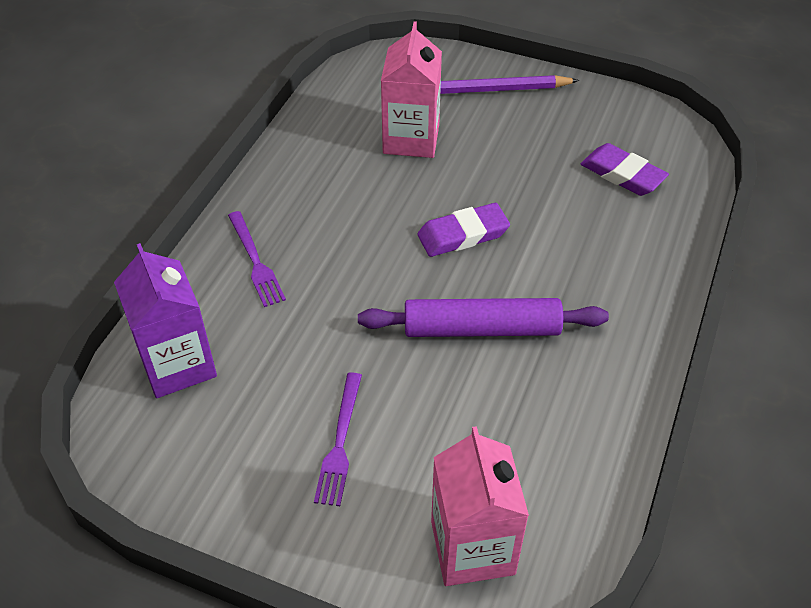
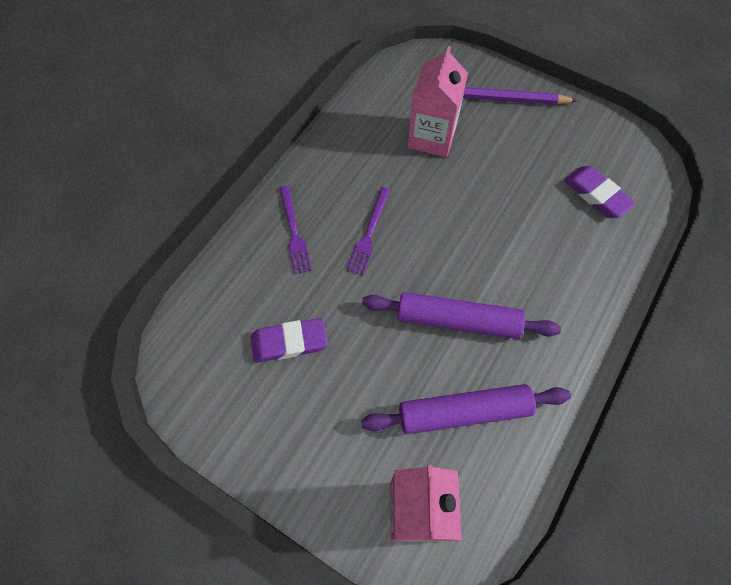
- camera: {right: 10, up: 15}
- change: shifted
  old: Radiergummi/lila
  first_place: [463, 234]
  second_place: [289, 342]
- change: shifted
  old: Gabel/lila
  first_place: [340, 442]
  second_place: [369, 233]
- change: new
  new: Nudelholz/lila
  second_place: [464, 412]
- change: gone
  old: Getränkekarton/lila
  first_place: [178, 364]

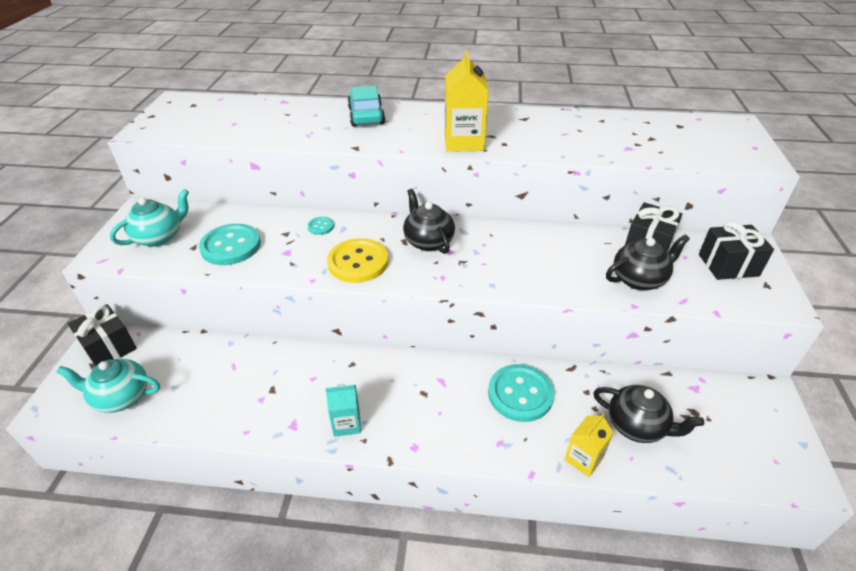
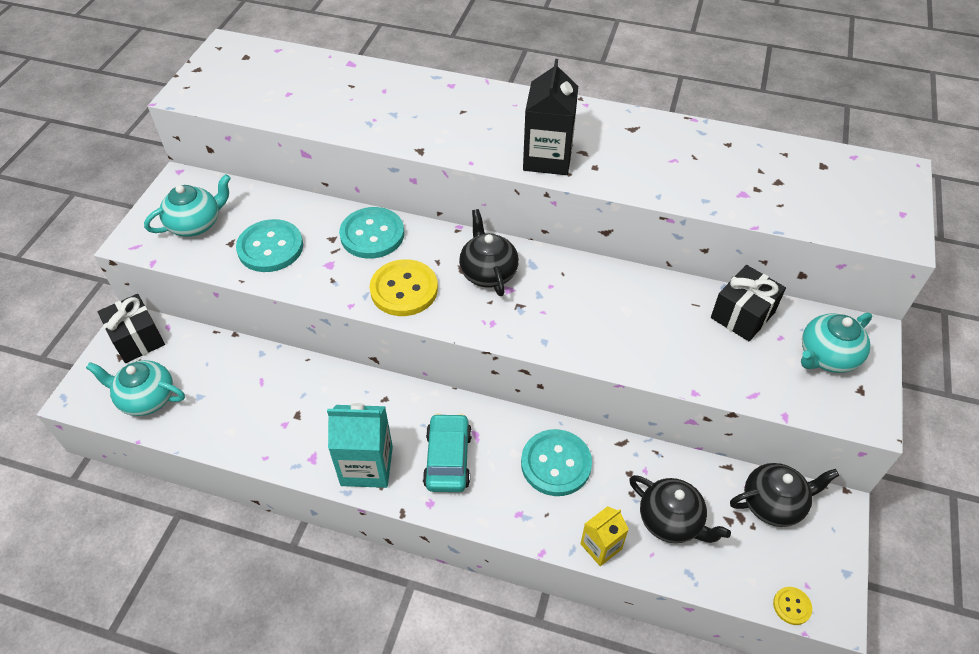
- camera: {right: 10, up: 10}
- change: scaled
  old: Getränkekarton/türkis
  first_place: [347, 423]
  second_place: [367, 466]
  factor: 1.68
- change: scaled
  old: Knopf/türkis
  first_place: [321, 226]
  second_place: [372, 235]
  factor: 2.13
- change: shifted
  old: Auto/türkis
  first_place: [366, 116]
  second_place: [448, 459]
- change: repainted
  old: Getränkekarton/gelb
  new: Getränkekarton/schwarz
  first_place: [464, 142]
  second_place: [547, 158]
- change: shifted
  old: Teekanne/schwarz
  first_place: [639, 279]
  second_place: [773, 503]
- change: new
  new: Knopf/gelb
  second_place: [792, 606]
- change: swapped
  old: Geschenk/schwarz
  new: Teekanne/türkis
  first_place: [728, 265]
  second_place: [827, 356]

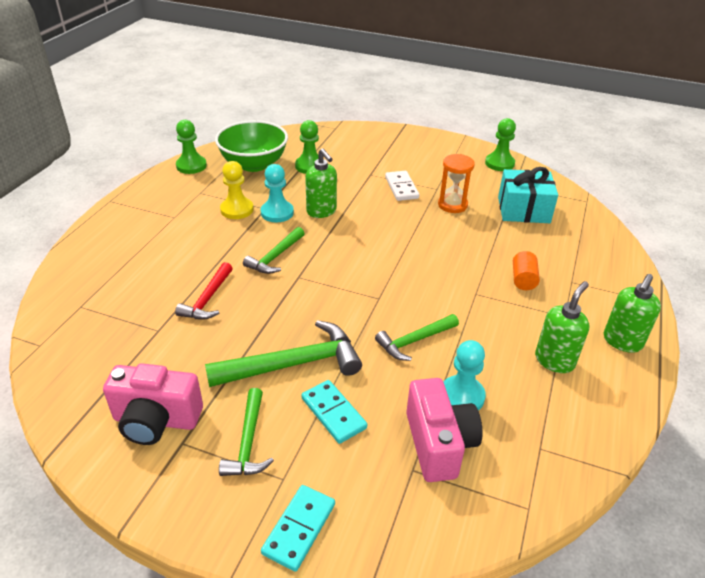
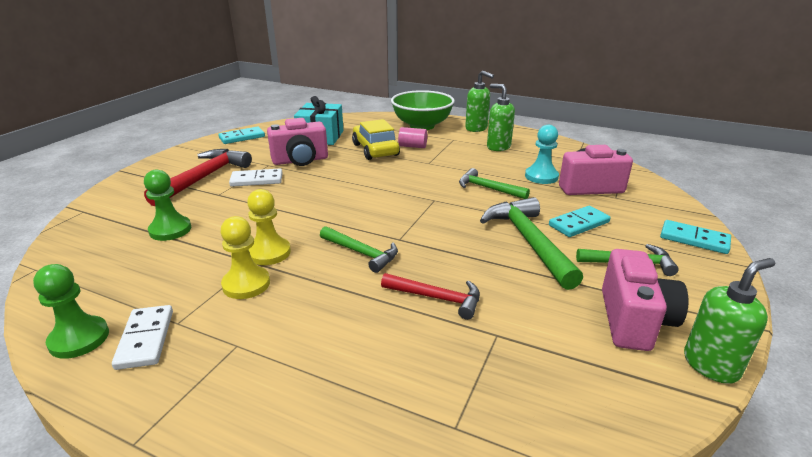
- camera: {right: -85, up: -10}
- change: new
  new: Dominostein/weiß
  second_place: [146, 339]
- change: new
  new: Hammer/rot
  second_place: [204, 178]
- change: swapped
  old: Bauer/grün
  new: Dominostein/türkis
  first_place: [499, 163]
  second_place: [242, 137]
- change: repainted
  old: Bauer/türkis
  new: Bauer/gelb
  first_place: [277, 213]
  second_place: [269, 253]
- change: swapped
  old: Sanduhr/orange
  new: Kamera/rosa
  first_place: [452, 205]
  second_place: [300, 160]
- change: new
  new: Auto/gelb
  second_place: [375, 150]
- change: shifted
  old: Schüssel/grün
  first_place: [254, 164]
  second_place: [422, 126]
- change: repainted
  old: Vollzylinder/orange
  new: Vollzylinder/rosa
  first_place: [523, 279]
  second_place: [412, 146]
- change: rotated
  old: Hammer/grün
  first_place: [414, 341]
  second_place: [488, 188]
  degrees: 150
- change: shifted
  old: Seifenspender/grün
  first_place: [321, 211]
  second_place: [711, 365]

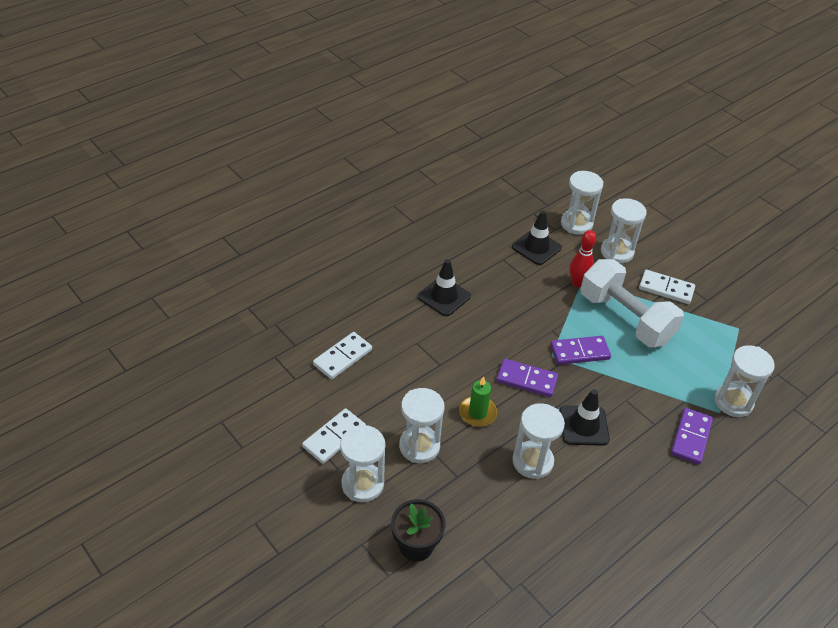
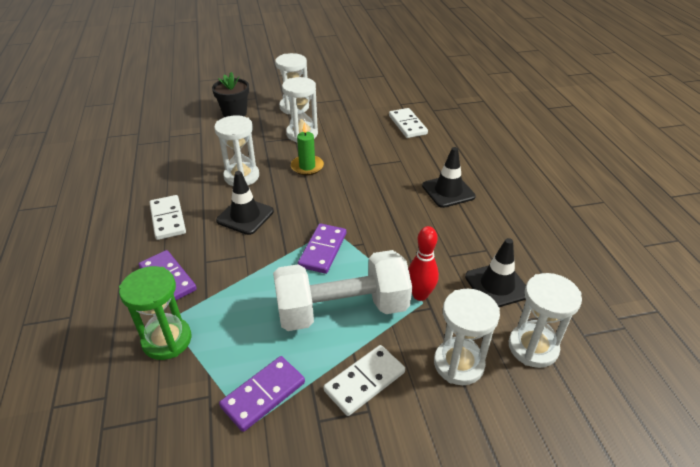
- camera: {right: 120, up: -5}
- change: repainted
  old: Sanduhr/weiß
  new: Sanduhr/grün
  first_place: [733, 402]
  second_place: [167, 340]
- change: shifted
  old: Dominostein/weiß
  first_place: [334, 437]
  second_place: [168, 219]
- change: shifted
  old: Dominostein/lila
  first_place: [526, 380]
  second_place: [263, 394]

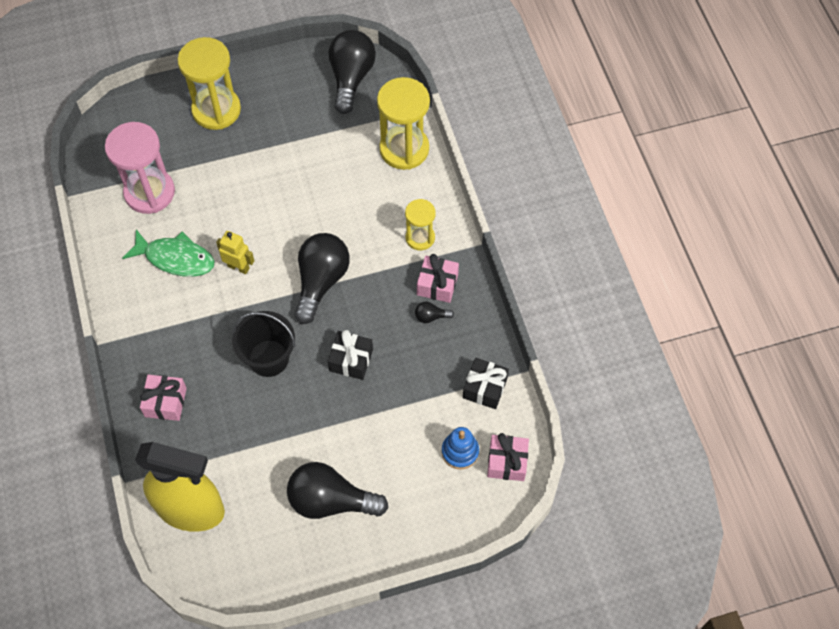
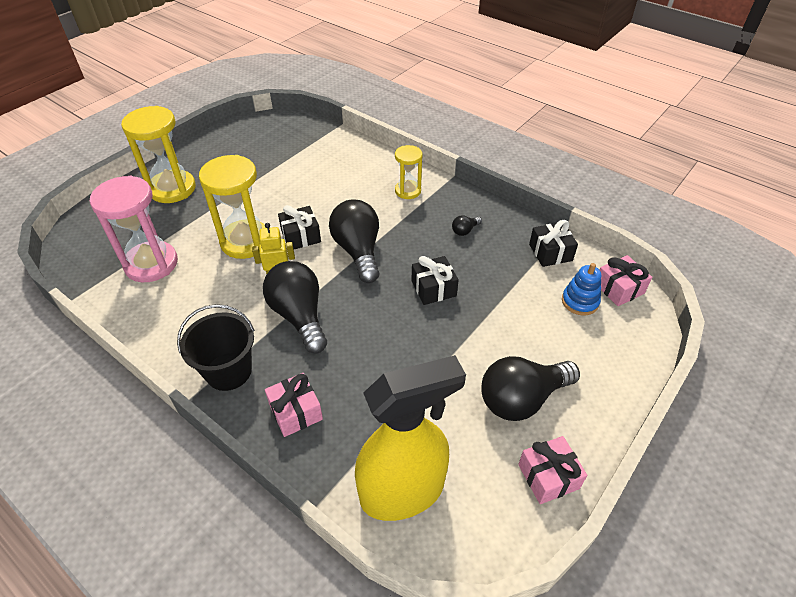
- camera: {right: -35, up: -15}
- change: shifted
  old: Eimer/schwarz
  first_place: [268, 358]
  second_place: [228, 371]
- change: shifted
  old: Sanduhr/gelb
  first_place: [404, 149]
  second_place: [245, 241]
- change: shifted
  old: Glühbirne/schwarz
  first_place: [351, 78]
  second_place: [299, 316]
- change: new
  new: Geschenk/schwarz
  second_place: [301, 236]
- change: shifted
  old: Geschenk/rosa
  first_place: [437, 284]
  second_place: [548, 476]
- change: gone
  old: Fisch/grün
  first_place: [176, 258]

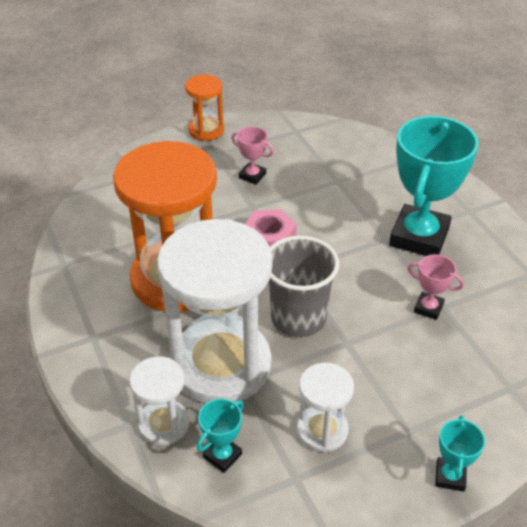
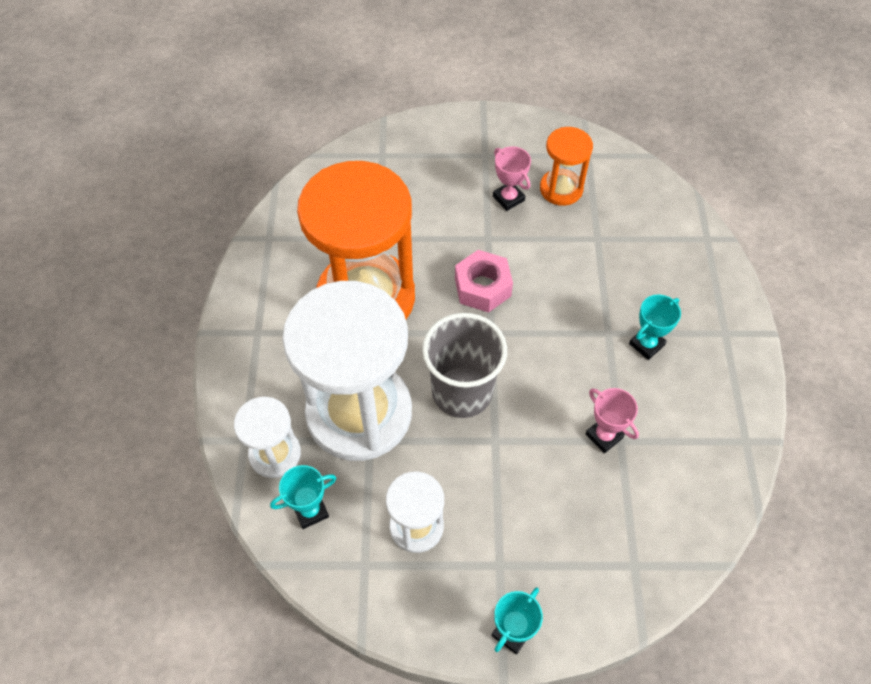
- camera: {right: 25, up: 15}
- change: shifted
  old: Sanduhr/orange
  first_place: [206, 130]
  second_place: [561, 189]
- change: scaled
  old: Pokal/türkis
  first_place: [419, 237]
  second_place: [646, 344]
  factor: 0.45

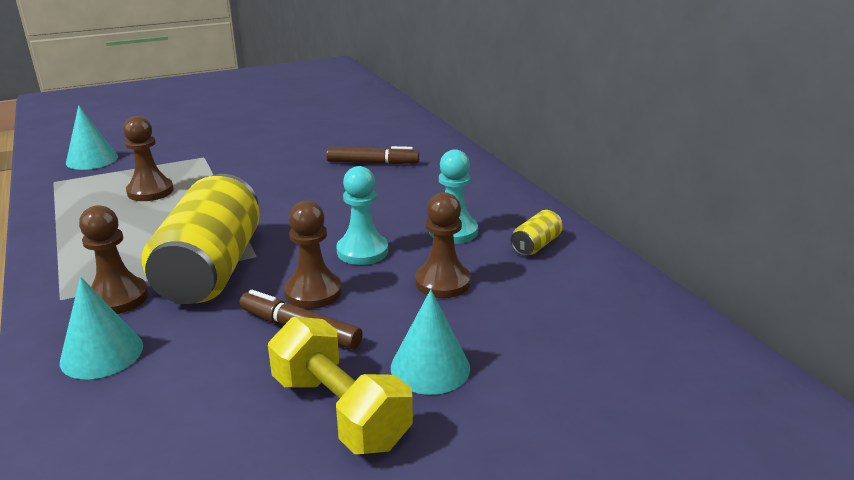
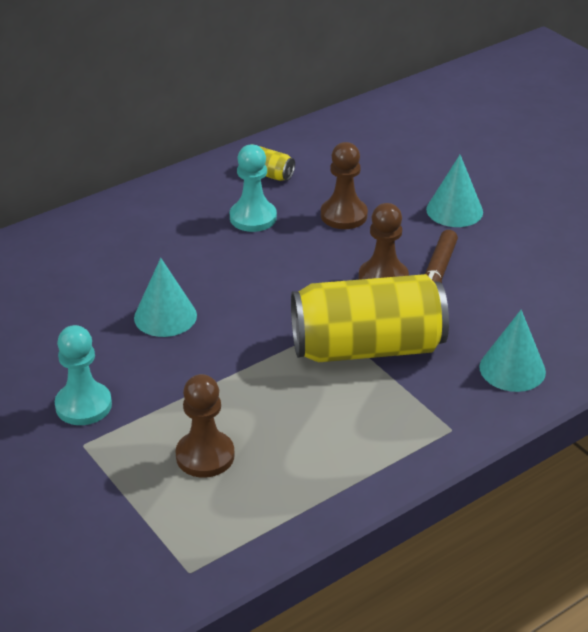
- camera: {right: -100, up: 10}
- change: shifted
  old: Bauer/türkis
  first_place: [362, 251]
  second_place: [83, 405]
- change: shifted
  old: Kegel/türkis
  first_place: [92, 159]
  second_place: [165, 316]
- change: gone
  old: Bauer/braun
  first_place: [118, 298]
- change: gone
  old: Hantel/gelb
  first_place: [340, 410]
- change: gone
  old: Filzstift/braun
  first_place: [372, 163]

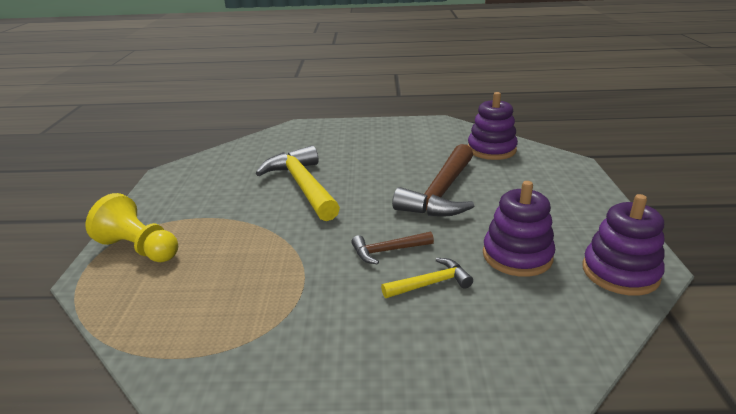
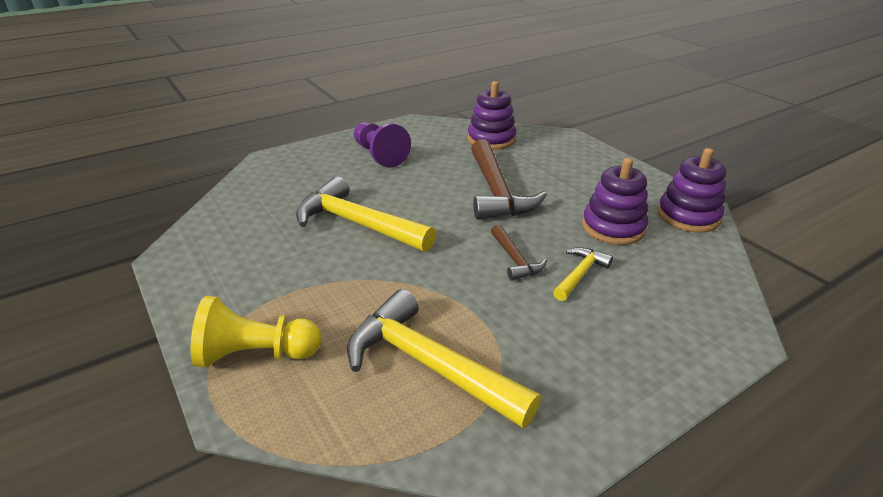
- camera: {right: -35, up: 5}
- change: new
  new: Hammer/gelb
  second_place: [429, 365]
- change: new
  new: Bauer/lila
  second_place: [379, 155]
- change: rotated
  old: Hammer/braun
  first_place: [388, 251]
  second_place: [515, 259]
  degrees: -60

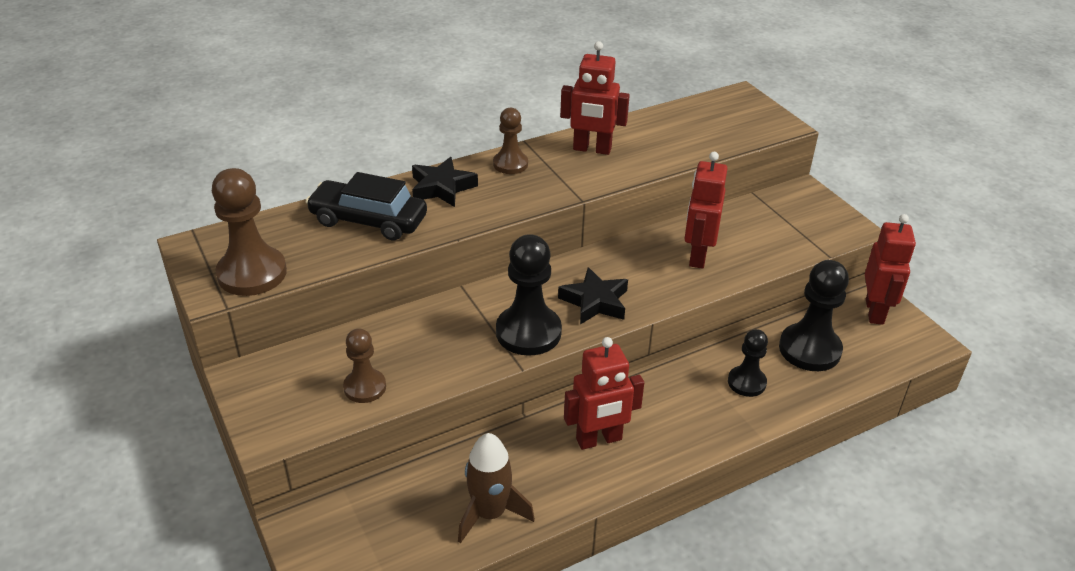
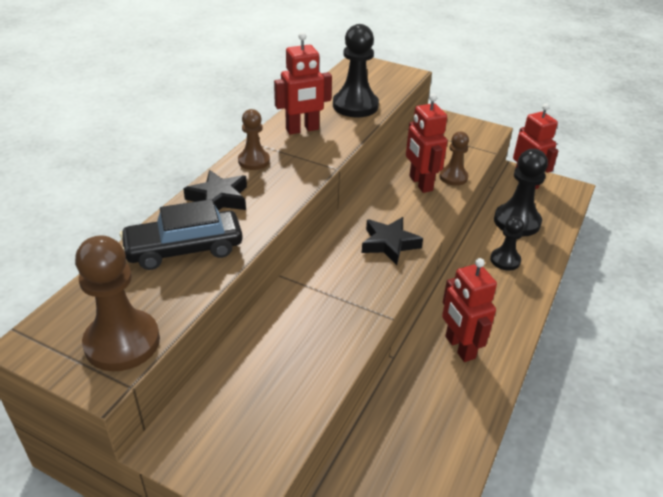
- camera: {right: -35, up: 0}
- change: shifted
  old: Bauer/schwarz
  first_place: [528, 332]
  second_place: [355, 106]
- change: shifted
  old: Bauer/braun
  first_place: [365, 387]
  second_place: [453, 177]
- change: rotated
  old: Roboter/rot
  first_place: [599, 440]
  second_place: [459, 347]
  degrees: 120
- change: gone
  old: Rakete/braun
  first_place: [490, 513]

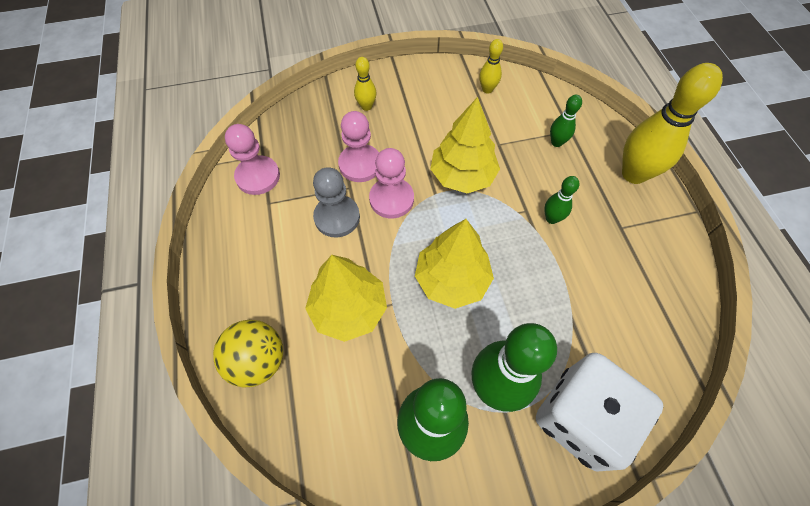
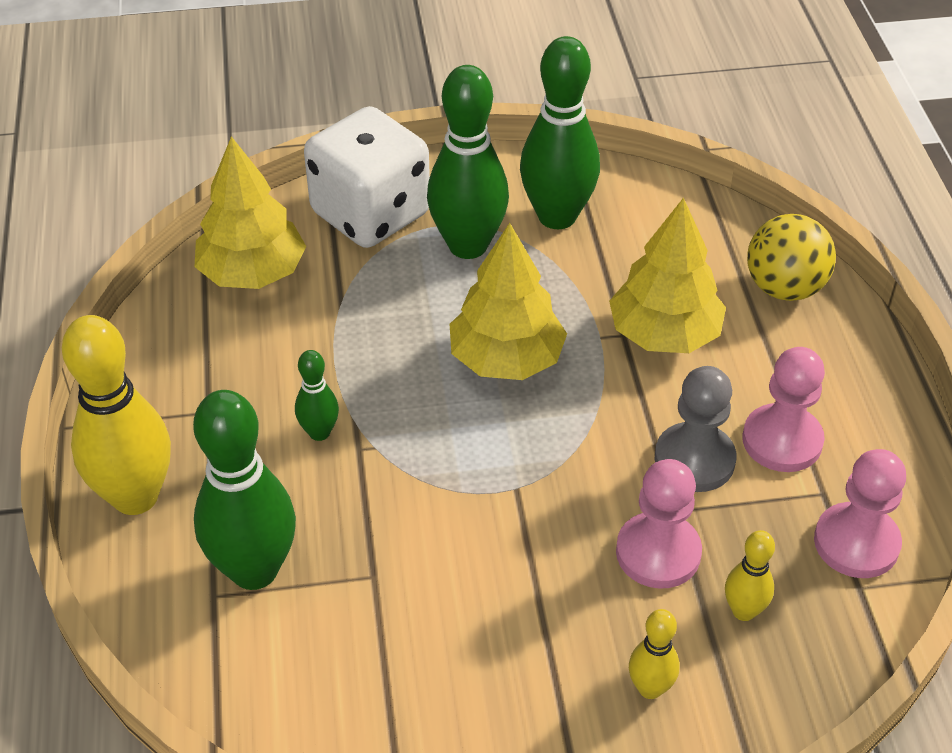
- camera: {right: -175, up: -15}
- change: scaled
  old: Bowlingkegel/grün
  first_place: [556, 142]
  second_place: [254, 570]
  factor: 2.07
- change: shifted
  old: Baum/gelb
  first_place: [462, 176]
  second_place: [252, 273]
- change: shifted
  old: Bowlingkegel/gelb
  first_place: [487, 89]
  second_place: [743, 611]
- change: shifted
  old: Bauer/rosa
  first_place: [391, 199]
  second_place: [782, 440]

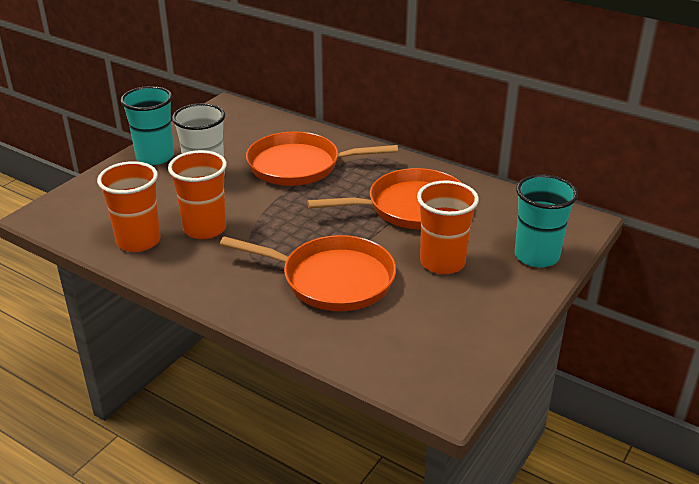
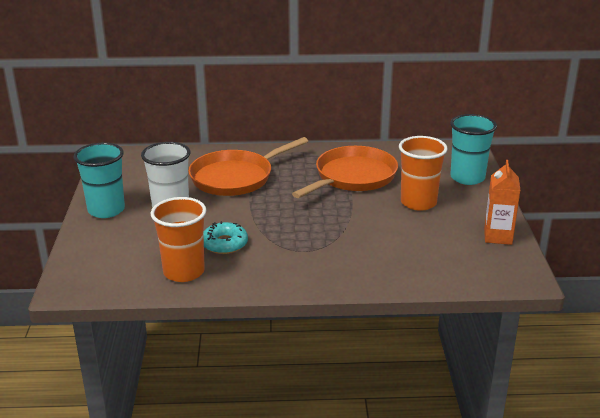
- camera: {right: -35, up: -5}
- change: swapped
  old: Becher/orange
  new: Donut/türkis
  first_place: [204, 229]
  second_place: [224, 244]
- change: new
  new: Getränkekarton/orange
  second_place: [498, 236]
- change: gone
  old: Pfanne/orange
  first_place: [333, 279]

